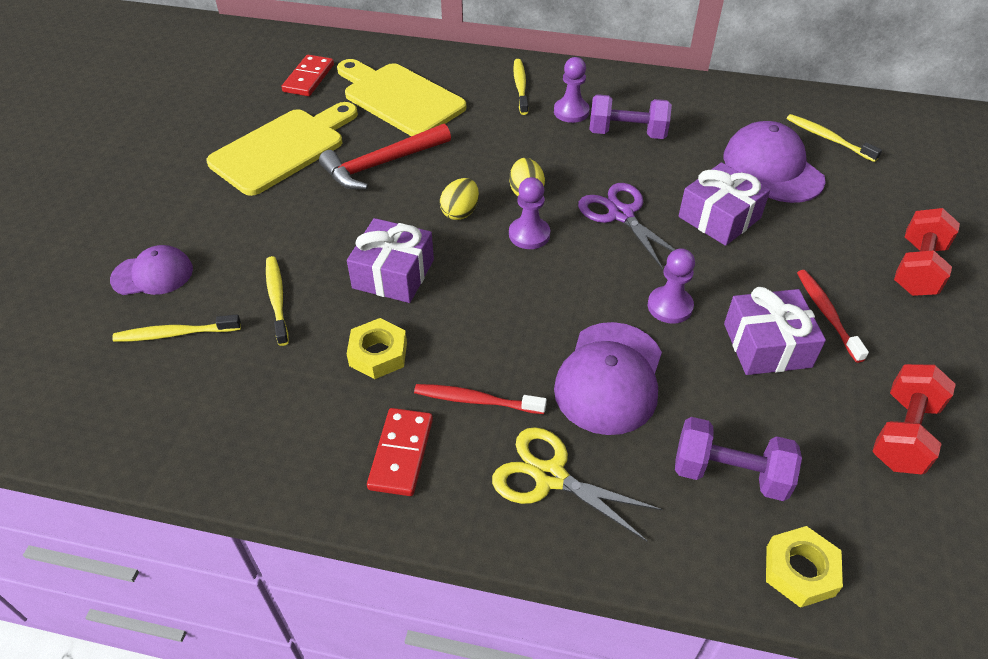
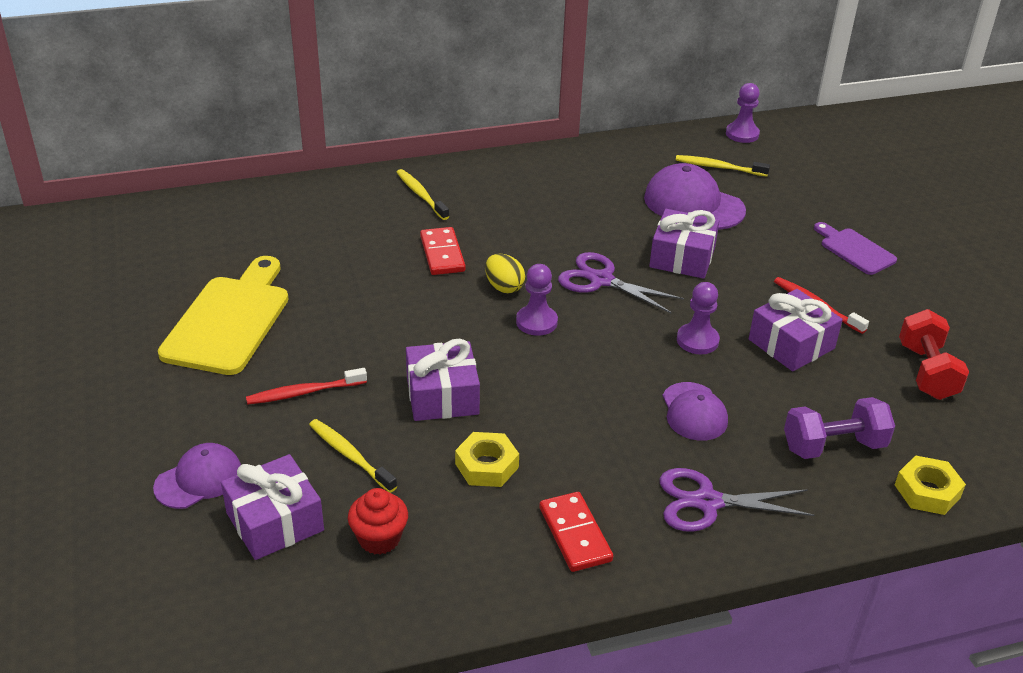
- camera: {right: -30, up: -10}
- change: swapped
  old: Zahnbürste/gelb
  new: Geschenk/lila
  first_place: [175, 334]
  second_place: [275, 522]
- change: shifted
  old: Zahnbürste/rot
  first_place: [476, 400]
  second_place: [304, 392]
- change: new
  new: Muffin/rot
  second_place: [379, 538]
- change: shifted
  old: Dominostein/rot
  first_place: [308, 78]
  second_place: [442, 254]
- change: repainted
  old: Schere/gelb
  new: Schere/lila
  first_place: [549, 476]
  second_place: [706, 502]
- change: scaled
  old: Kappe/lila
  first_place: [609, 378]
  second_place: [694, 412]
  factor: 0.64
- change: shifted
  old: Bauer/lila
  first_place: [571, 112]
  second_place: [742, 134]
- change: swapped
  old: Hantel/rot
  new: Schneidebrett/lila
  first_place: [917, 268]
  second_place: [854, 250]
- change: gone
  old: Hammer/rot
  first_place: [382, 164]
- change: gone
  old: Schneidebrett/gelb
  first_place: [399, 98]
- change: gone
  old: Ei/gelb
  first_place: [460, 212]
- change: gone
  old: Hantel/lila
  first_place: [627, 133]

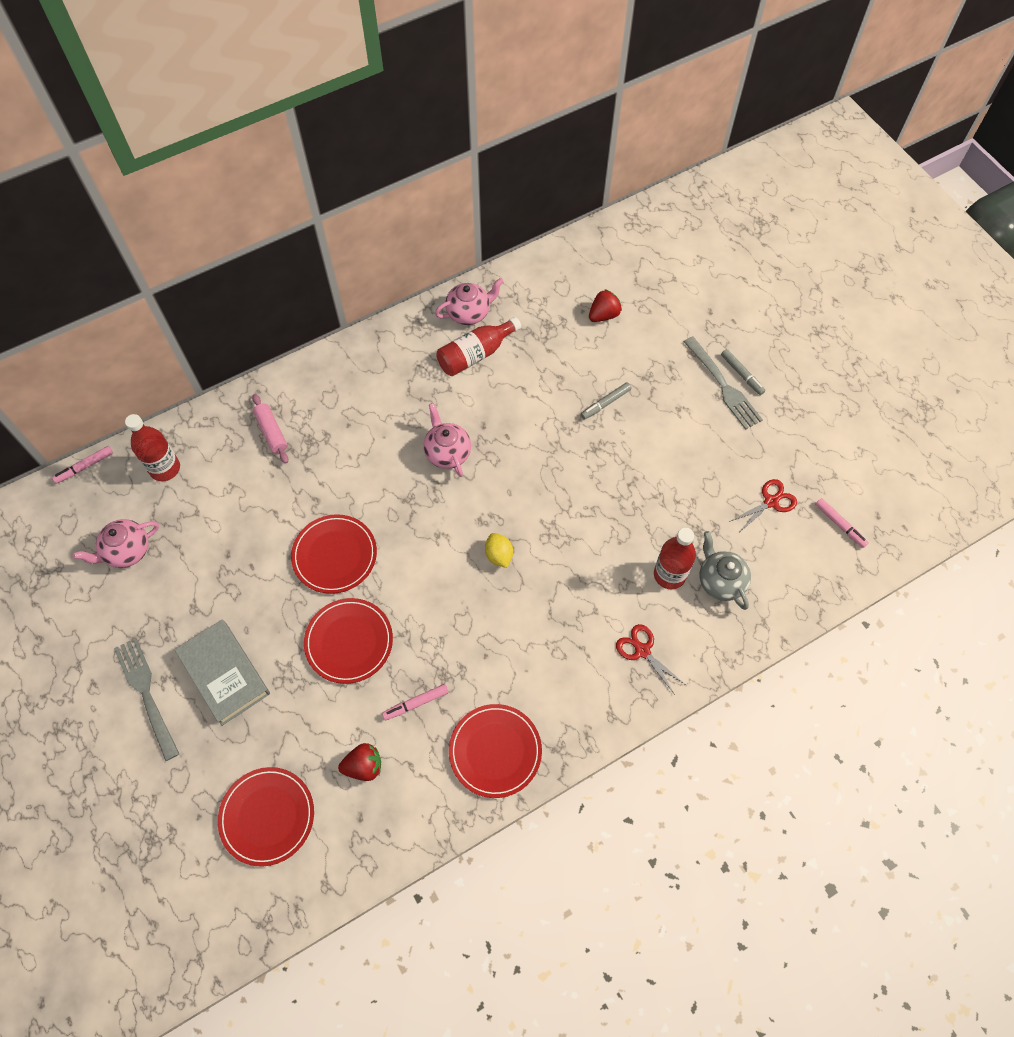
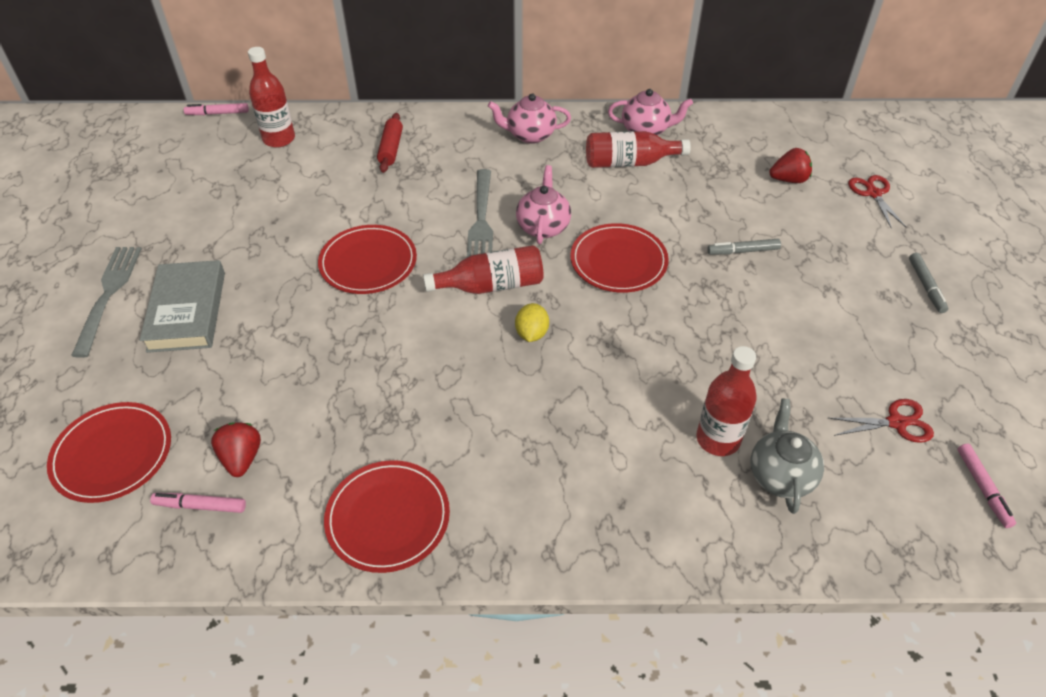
- camera: {right: 30, up: -15}
- change: shifted
  old: Filzstift/rosa
  first_place: [416, 703]
  second_place: [200, 506]
- change: rotated
  old: Erdbeere/rot
  first_place: [363, 766]
  second_place: [241, 458]
  degrees: -120
- change: repainted
  old: Nudelholz/rosa
  new: Nudelholz/rot
  first_place: [272, 432]
  second_place: [391, 149]
- change: new
  new: Flasche/rot
  second_place: [491, 285]
- change: shifted
  old: Gabel/grau
  first_place: [723, 385]
  second_place: [481, 220]
- change: shifted
  old: Teekanne/rosa
  first_place: [127, 551]
  second_place: [530, 135]
- change: shifted
  old: Teller/rot
  first_place: [349, 642]
  second_place: [618, 261]
- change: shifted
  old: Schere/rot
  first_place: [642, 650]
  second_place: [873, 193]

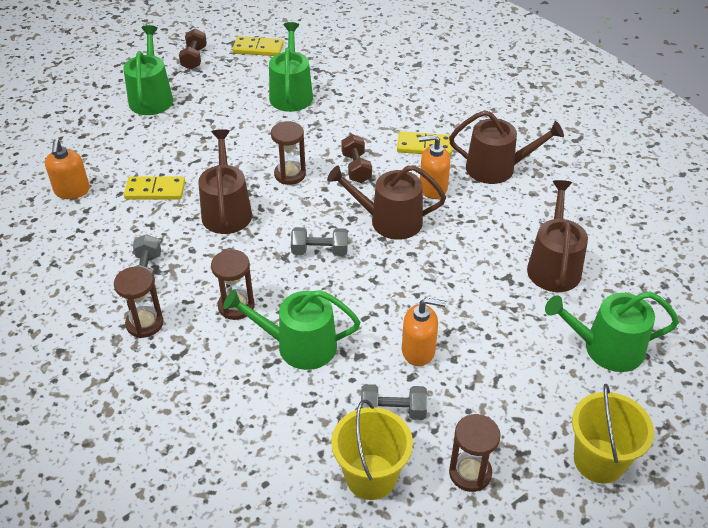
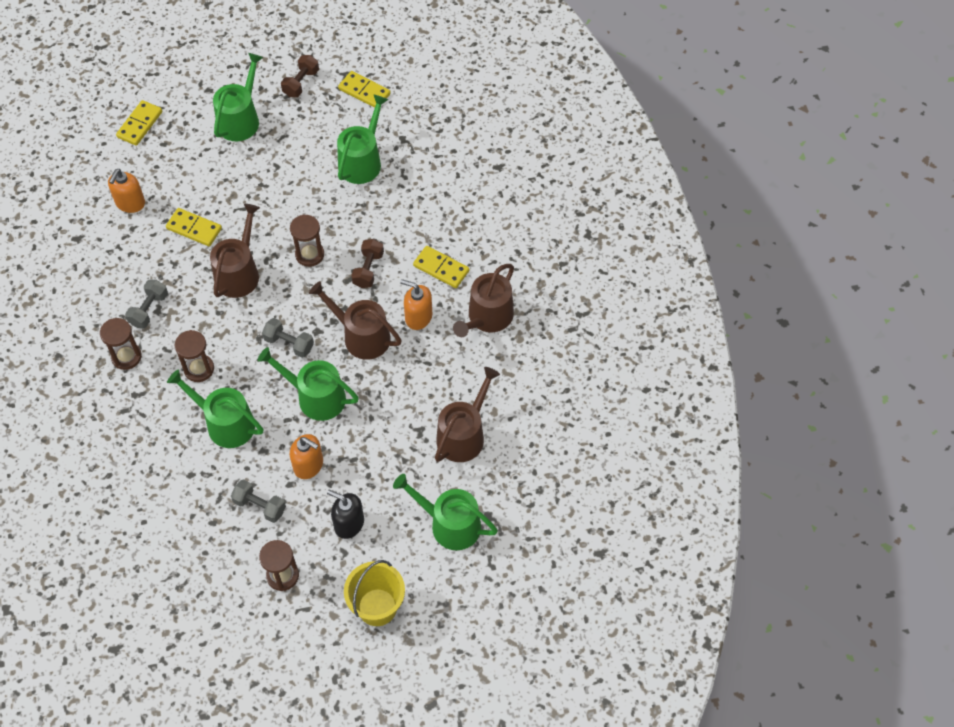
- camera: {right: 25, up: 15}
- change: new
  new: Dominostein/gelb
  second_place: [140, 124]
- change: new
  new: Gießkanne/grün
  second_place: [315, 397]
- change: new
  new: Seifenspender/schwarz
  second_place: [349, 523]
- change: rotated
  old: Gießkanne/braun
  first_place: [497, 168]
  second_place: [487, 318]
  degrees: 90
- change: gone
  old: Eimer/gelb
  first_place: [371, 476]

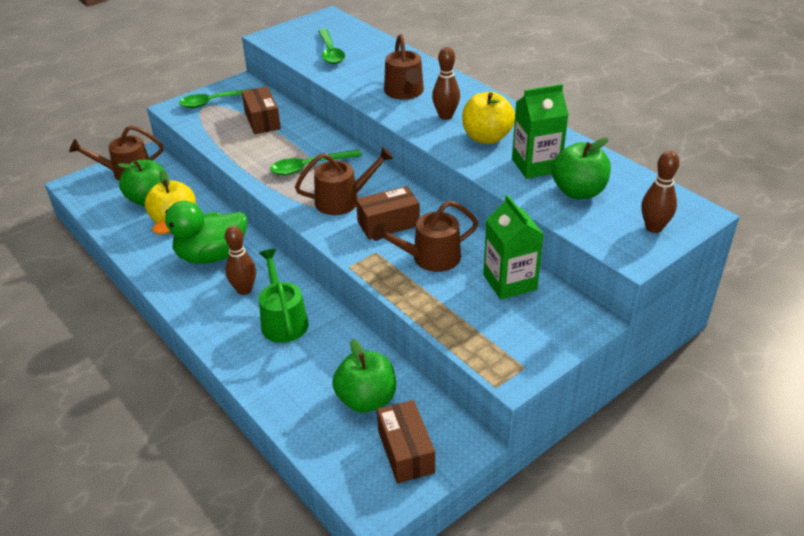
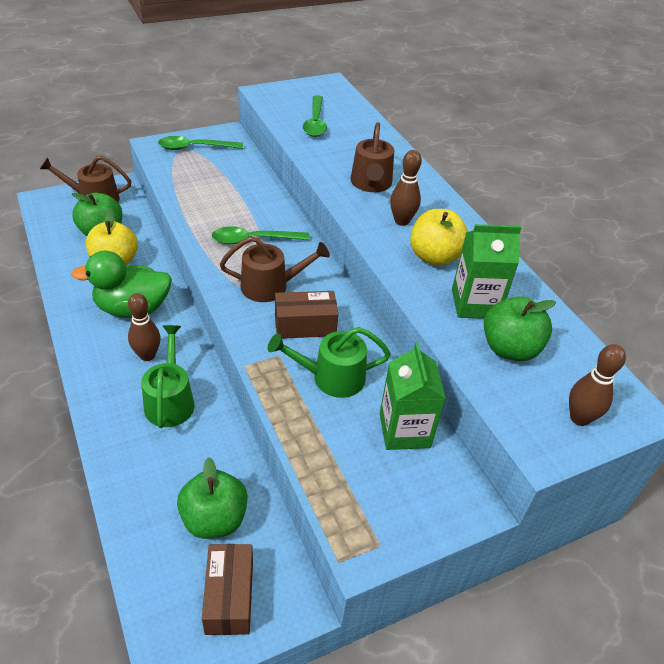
- camera: {right: 10, up: 5}
- change: repainted
  old: Gießkanne/braun
  new: Gießkanne/grün
  first_place: [430, 258]
  second_place: [331, 377]
- change: gone
  old: Schachtel/braun
  first_place: [262, 120]

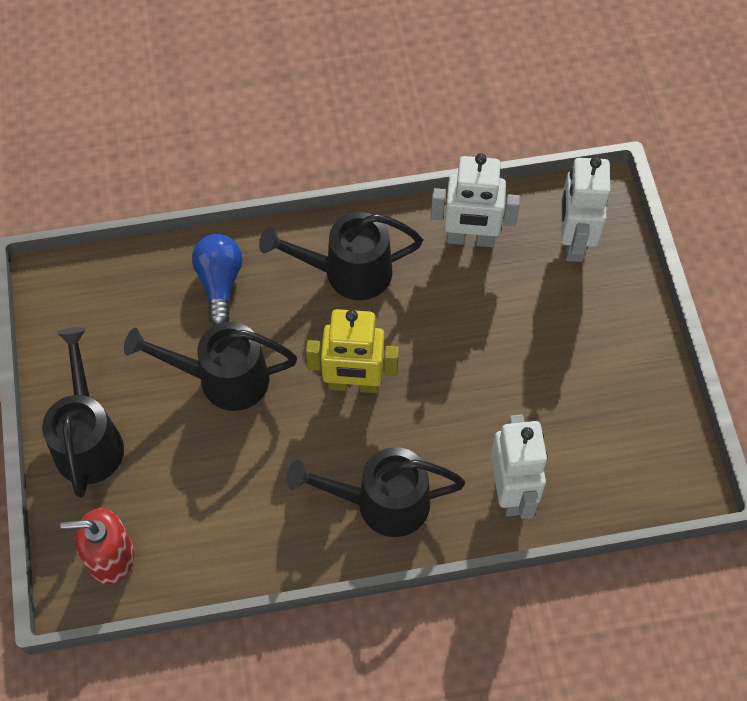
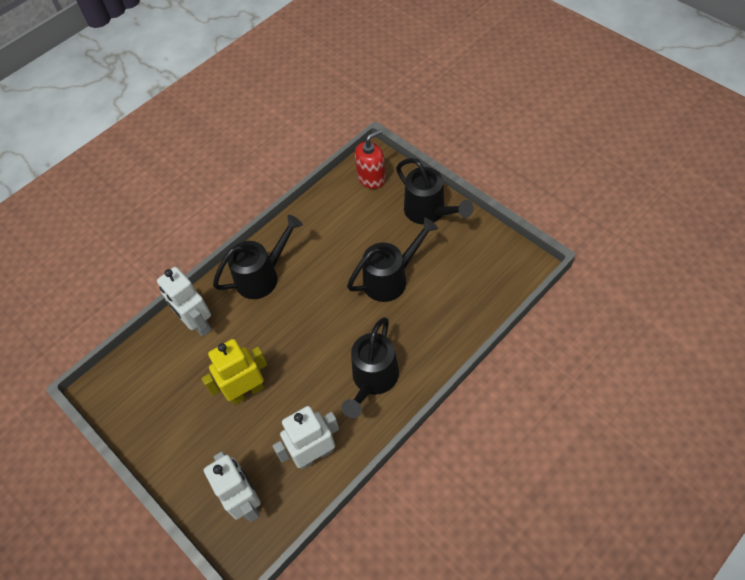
- camera: {right: 150, up: -5}
- change: shifted
  old: Roboter/gelb
  first_place: [353, 384]
  second_place: [246, 391]
- change: rotated
  old: Gießkanne/schwarz
  first_place: [347, 272]
  second_place: [373, 380]
  degrees: 150
- change: gone
  old: Glühbirne/blau
  first_place: [220, 283]

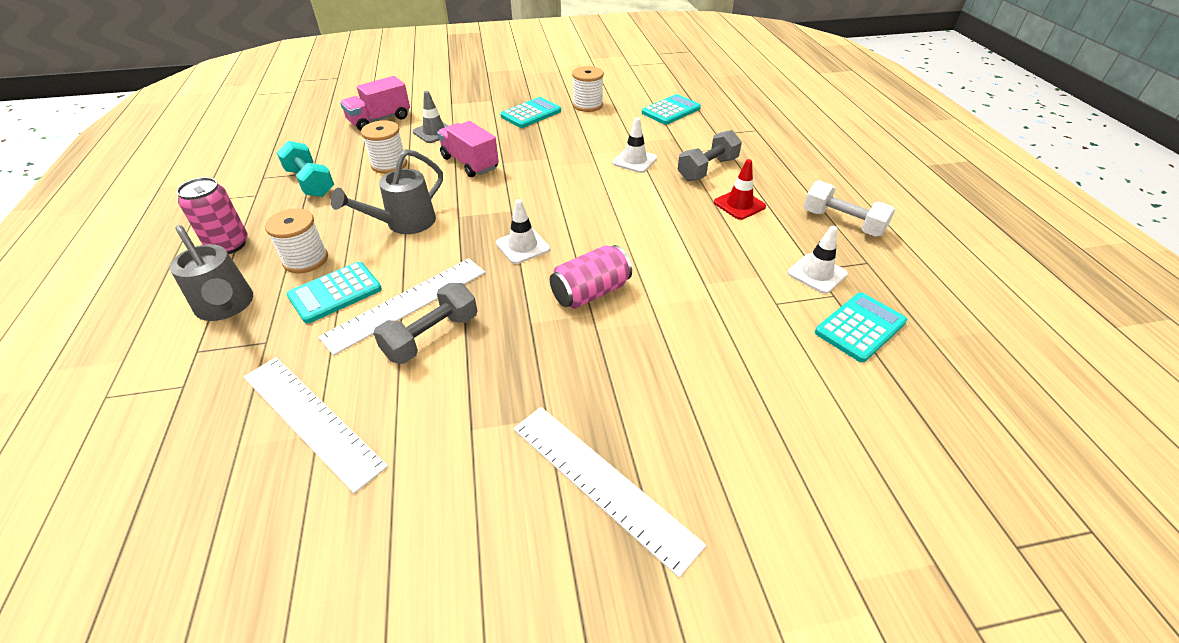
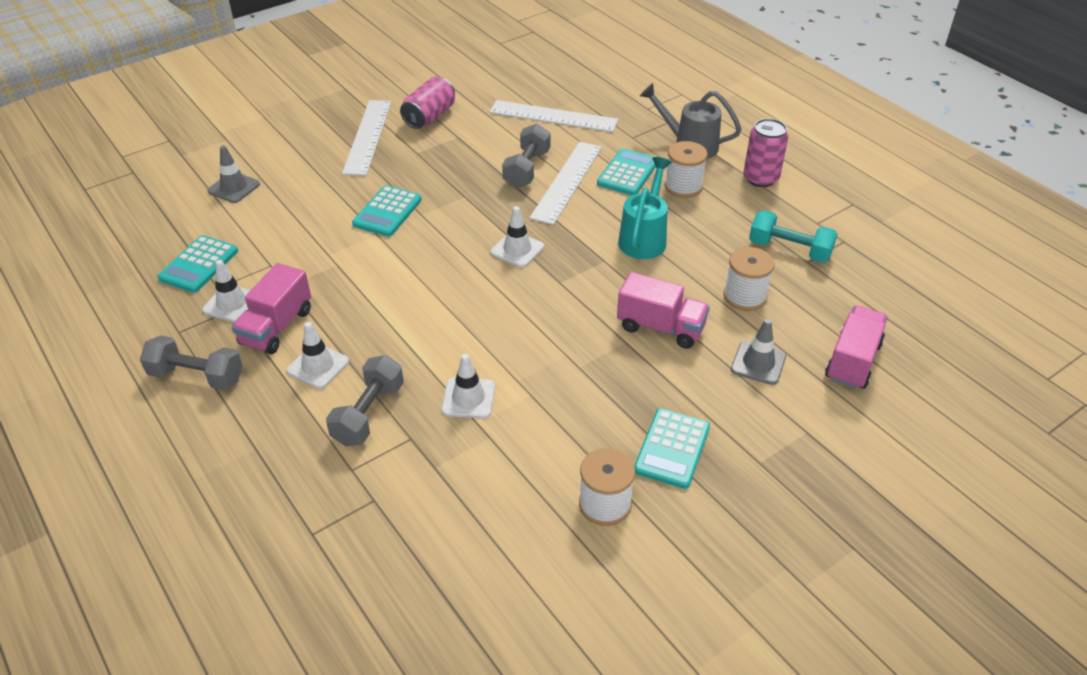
- camera: {right: 155, up: 0}
- change: repainted
  old: Hantel/weiß
  new: Hantel/grau
  first_place: [842, 223]
  second_place: [196, 376]
- change: new
  new: Leitkegel/grau
  second_place: [234, 188]
- change: new
  new: Lastwagen/rosa
  second_place: [276, 327]
- change: repainted
  old: Leitkegel/rot
  new: Leitkegel/weiß
  first_place: [739, 204]
  second_place: [318, 366]
- change: rotated
  old: Lineal/weiß
  first_place: [602, 483]
  second_place: [367, 136]
  degrees: 75
- change: shifted
  old: Taschenrechner/türkis
  first_place: [671, 111]
  second_place: [387, 212]
- change: shifted
  old: Dose/rosa
  first_place: [590, 292]
  second_place: [429, 117]
- change: repainted
  old: Gießkanne/grau
  new: Gießkanne/türkis
  first_place: [404, 223]
  second_place: [644, 238]

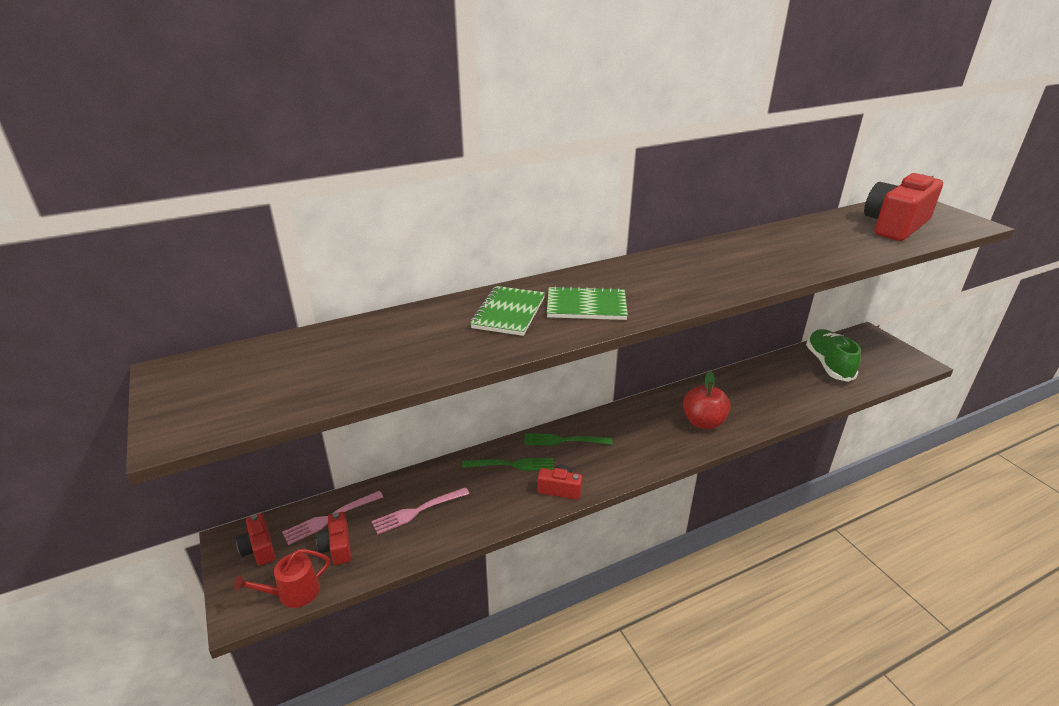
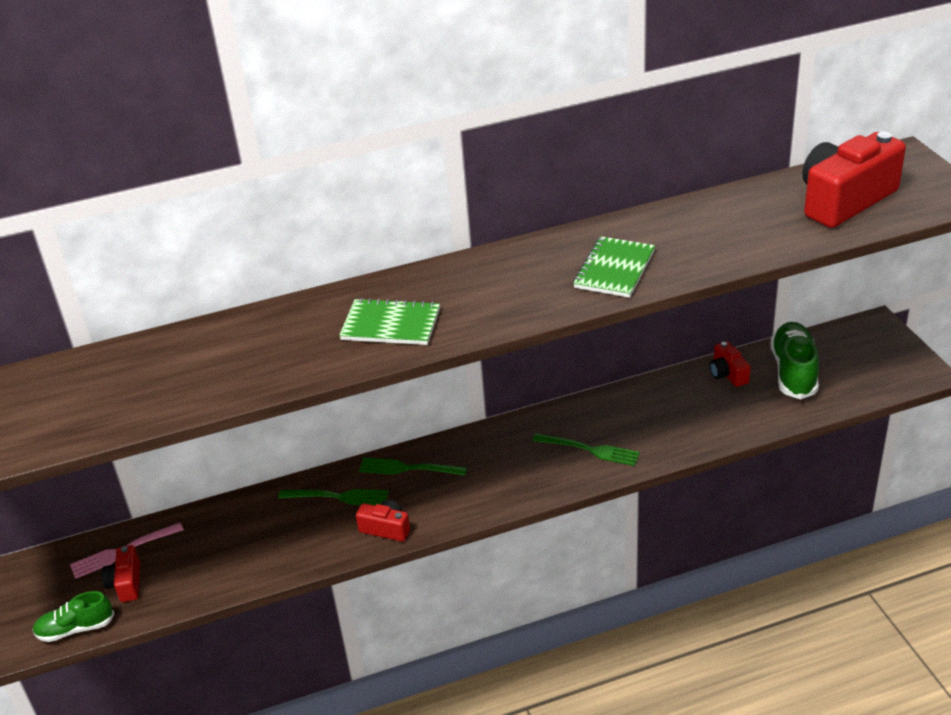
- camera: {right: 10, up: 5}
- change: swapped
  old: Gießkanne/rot
  new: Schuh/grün
  first_place: [293, 593]
  second_place: [76, 629]
- change: swapped
  old: Apfel/rot
  new: Gabel/grün
  first_place: [703, 422]
  second_place: [589, 450]
- change: shifted
  old: Notizbuch/grün
  first_place: [509, 313]
  second_place: [614, 269]
- change: shifted
  old: Kamera/rot
  first_place: [259, 548]
  second_place: [727, 374]
- change: gone
  old: Gabel/rosa
  first_place: [418, 511]

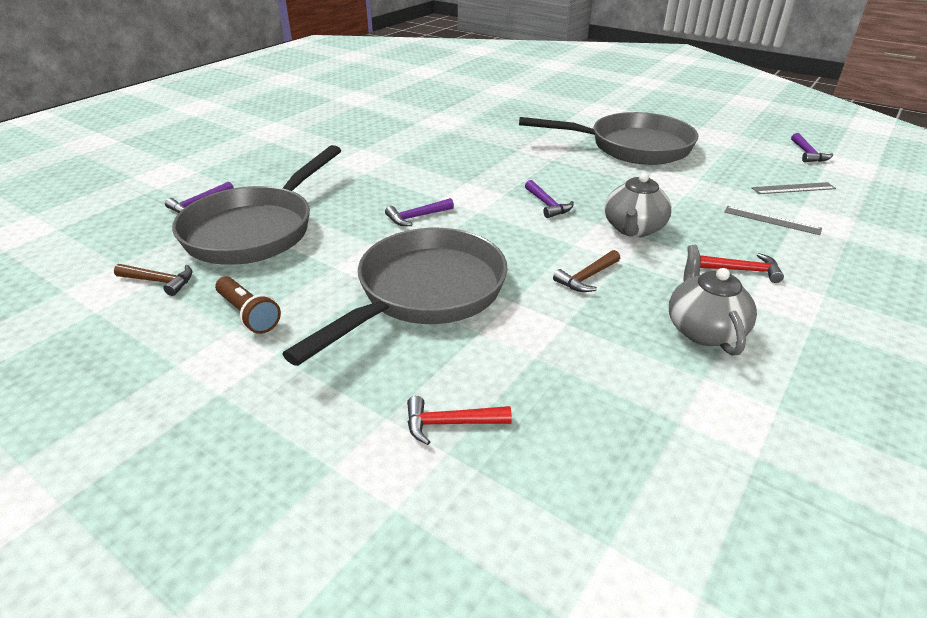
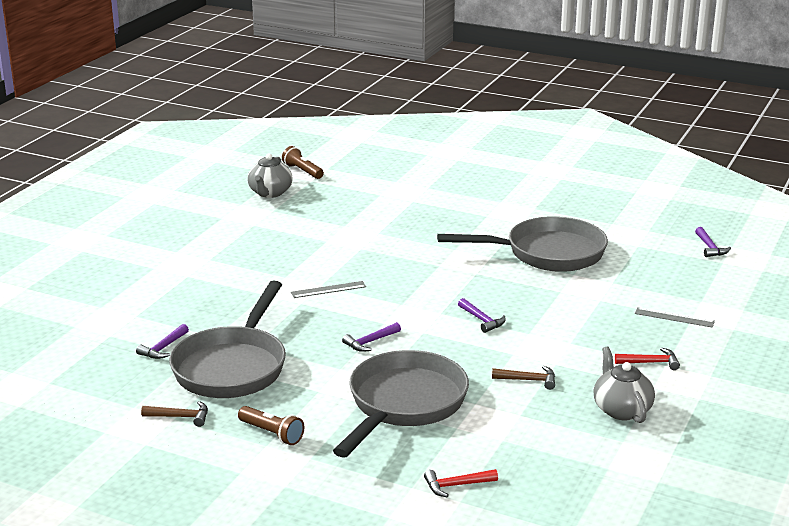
- camera: {right: -10, up: -10}
- change: shifted
  old: Teekanne/grau
  first_place: [633, 229]
  second_place: [270, 193]
- change: new
  new: Taschenlampe/braun
  second_place: [302, 171]
- change: shifted
  old: Lineal/grau
  first_place: [793, 188]
  second_place: [328, 289]
- change: rotated
  old: Hammer/braun
  first_place: [587, 278]
  second_place: [529, 380]
  degrees: -120

